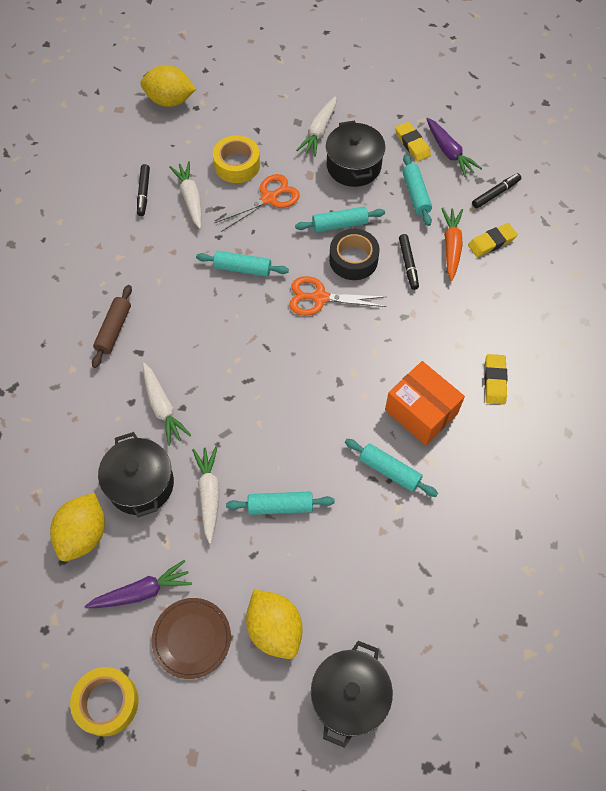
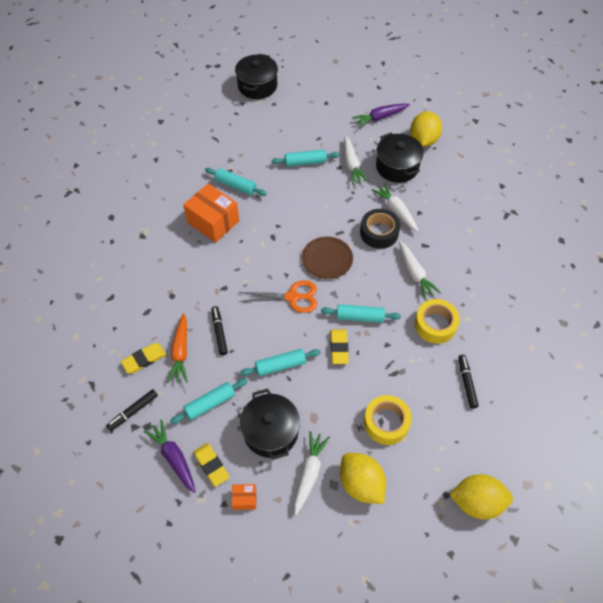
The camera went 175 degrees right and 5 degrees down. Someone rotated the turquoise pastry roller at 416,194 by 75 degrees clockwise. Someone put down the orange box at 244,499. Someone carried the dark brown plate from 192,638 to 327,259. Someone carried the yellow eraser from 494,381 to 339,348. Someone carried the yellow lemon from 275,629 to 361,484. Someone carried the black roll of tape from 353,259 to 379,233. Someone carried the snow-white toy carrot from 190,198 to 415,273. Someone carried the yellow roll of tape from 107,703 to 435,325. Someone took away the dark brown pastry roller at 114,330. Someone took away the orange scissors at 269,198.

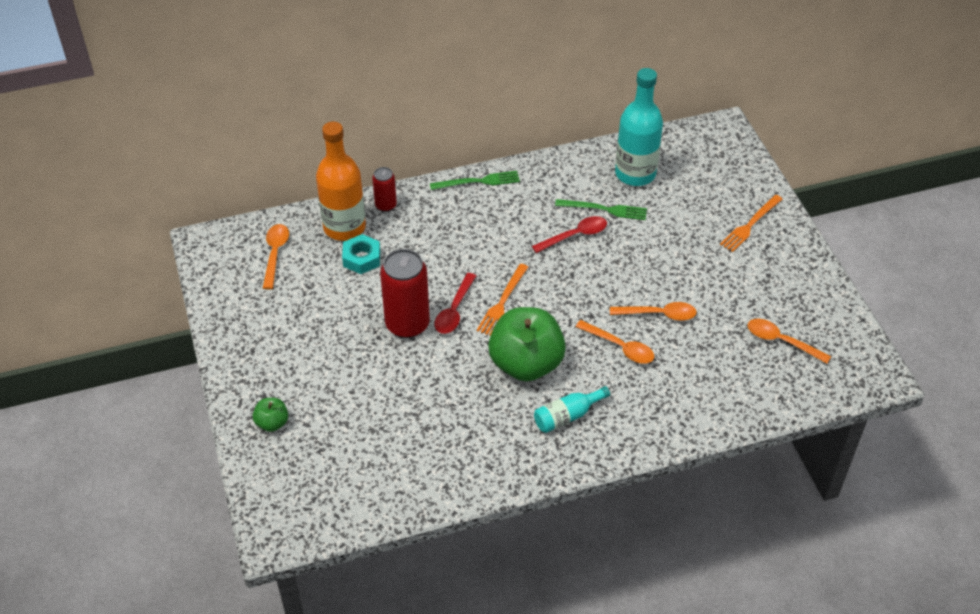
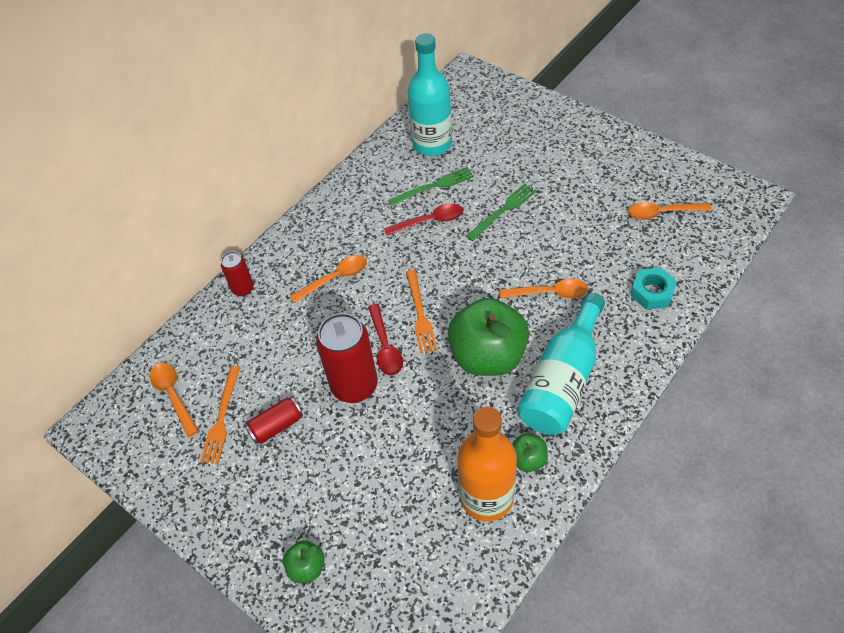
The camera went 30 degrees left and 5 degrees up. Someone carried the orange dinner fork from 750,225 to 221,418. Someone put down the crimson soda can at 276,426. Someone carried the orange spoon from 659,314 to 335,278. Someone rotated the crimson spoon at 575,235 by 45 degrees clockwise. Someone carried the orange drink bottle from 344,227 to 486,497. Someone carried the emerald dinner fork from 478,181 to 503,210. Someone put down the emerald apple at 528,460. Someone scaled the turquoise drink bottle at 567,416 by 1.90. Someone carried the turquoise hexagon nut from 362,258 to 652,292.

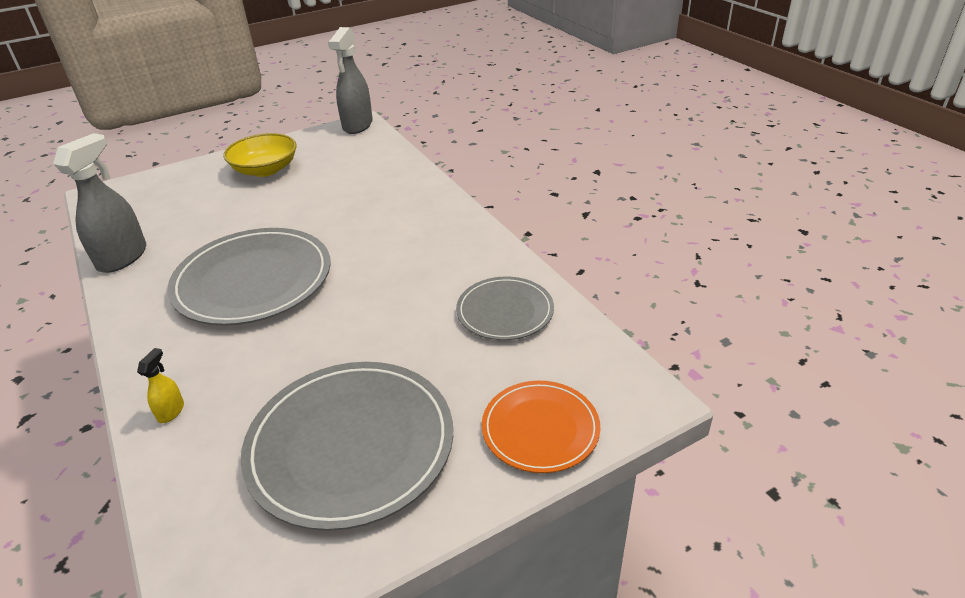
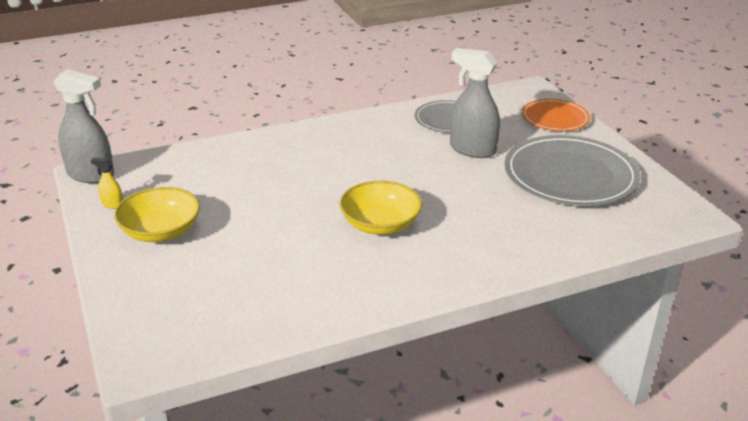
The camera went 85 degrees left and 5 degrees down. Someone carried the yellow spray cleaner from 171,411 to 112,204. Someone swapped the grey plate at 253,280 for the yellow serving bowl at 380,224. Someone carried the grey spray cleaner from 123,257 to 472,149.

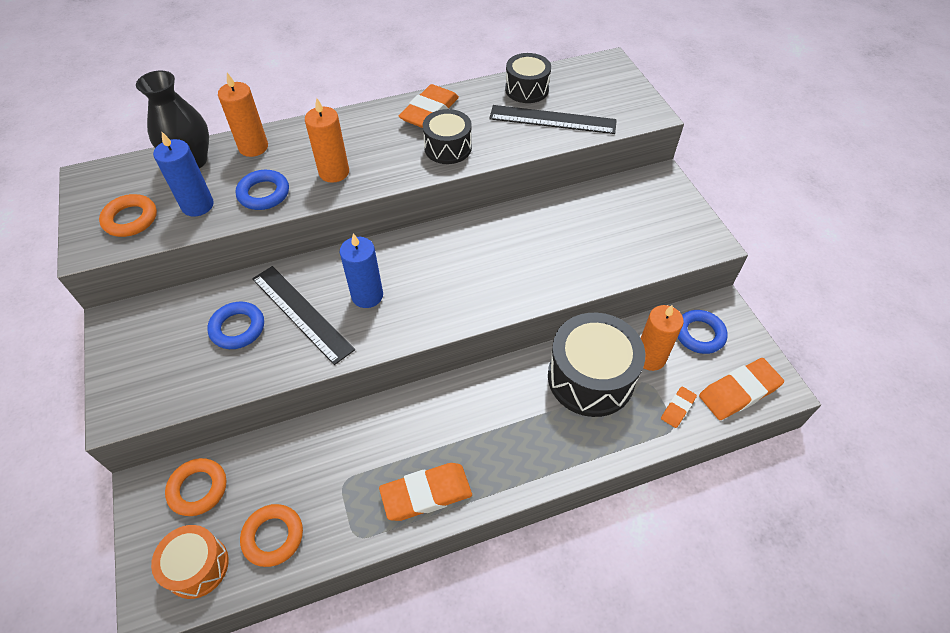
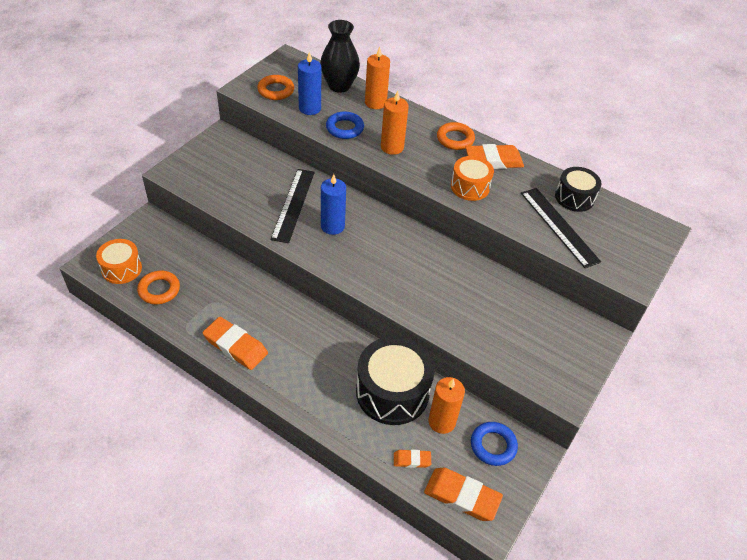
The camera went 50 degrees right and 5 degrees down. Someone carried the orange ring from 198,489 to 455,139. Someone repainted the black snare drum at 448,148, which became the orange snare drum at 470,187. Someone took away the royal blue ring at 237,328.

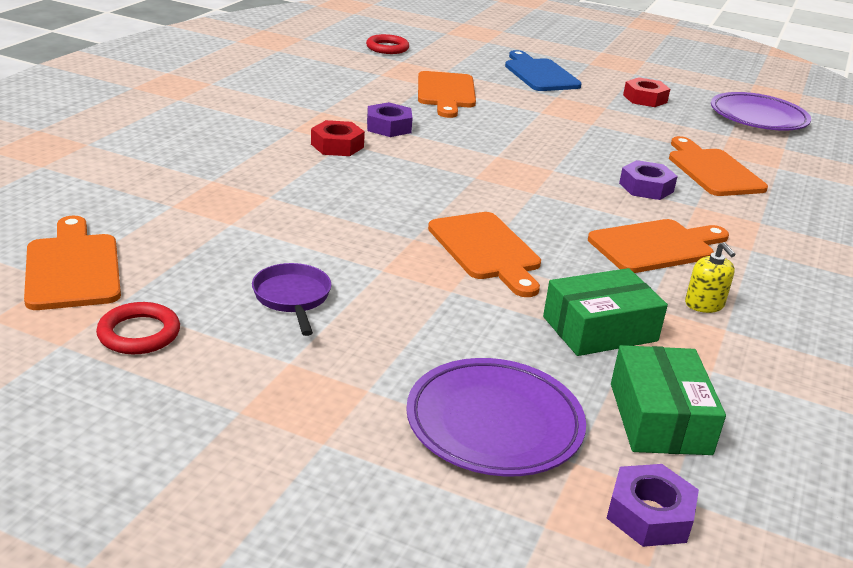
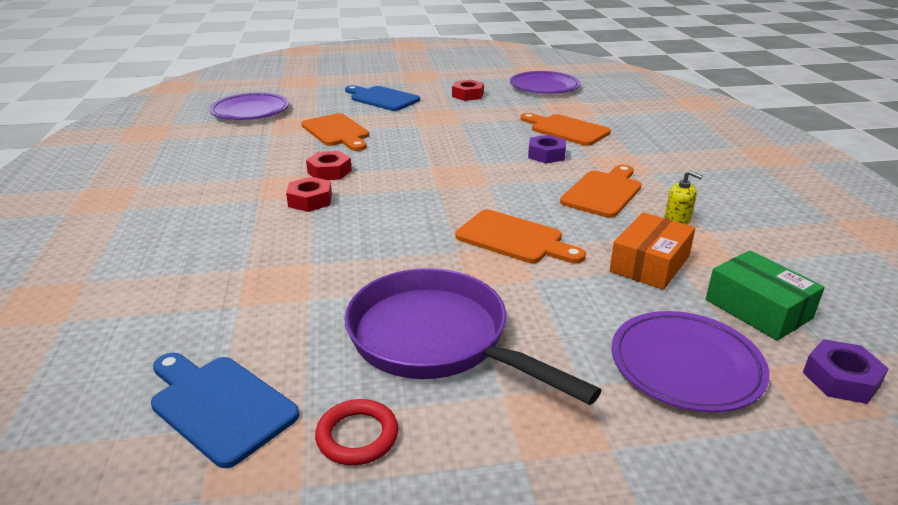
The camera went 30 degrees left and 0 degrees up. Someone repainted the orange bread board at 73,268, which became the royal blue bread board at 219,405. Someone swapped the crimson ring at 387,48 for the royal purple plate at 250,111. Someone repainted the royal purple hexagon nut at 388,127, which became the crimson hexagon nut at 329,172. Someone scaled the royal purple skillet at 292,298 by 2.18. Someone repainted the emerald box at 600,329, which became the orange box at 649,264.

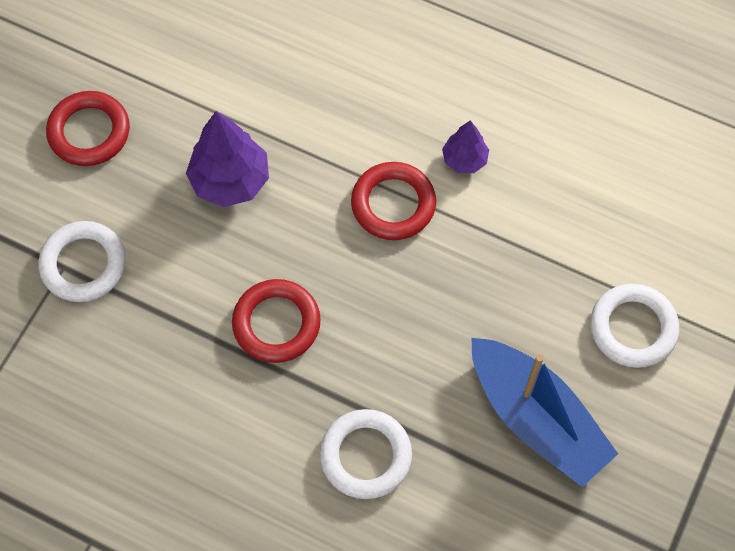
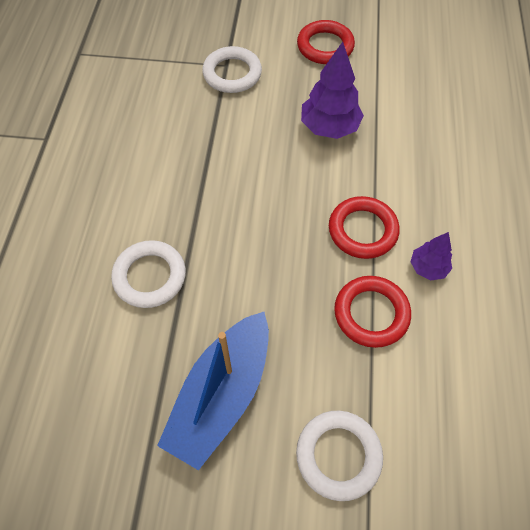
The camera went 70 degrees right and 5 degrees down. Someone carried the crimson ring from 276,323 to 371,313.

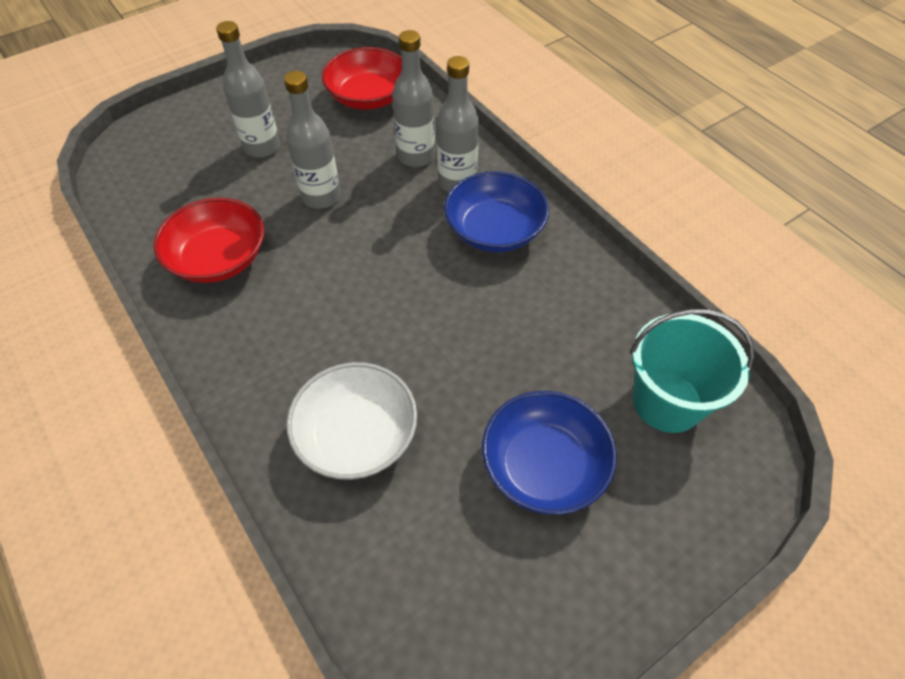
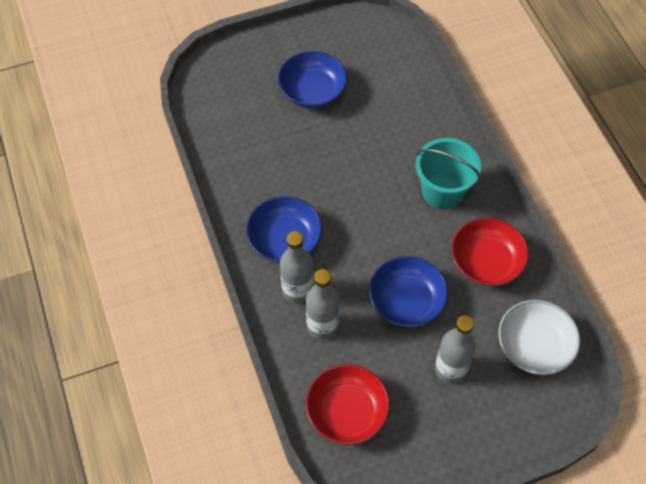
The camera went 165 degrees left and 5 degrees up. Someone swapped the grey drink bottle at 321,197 for the royal blue serving bowl at 406,301. Someone carried the turquoise pail from 667,401 to 442,191. Someone carried the snow-white serving bowl from 356,435 to 534,346.

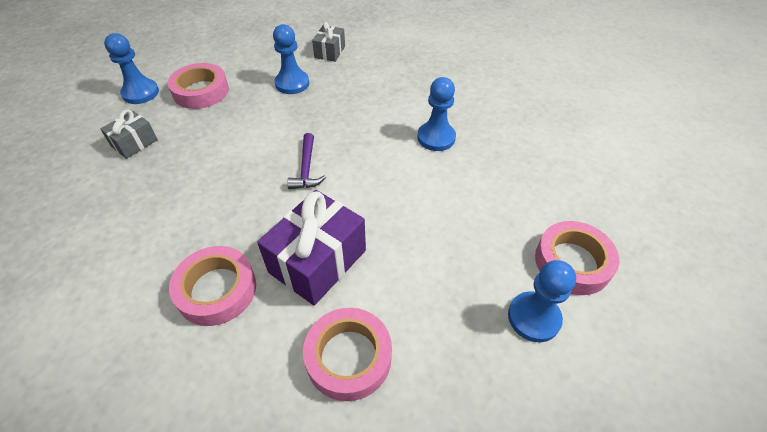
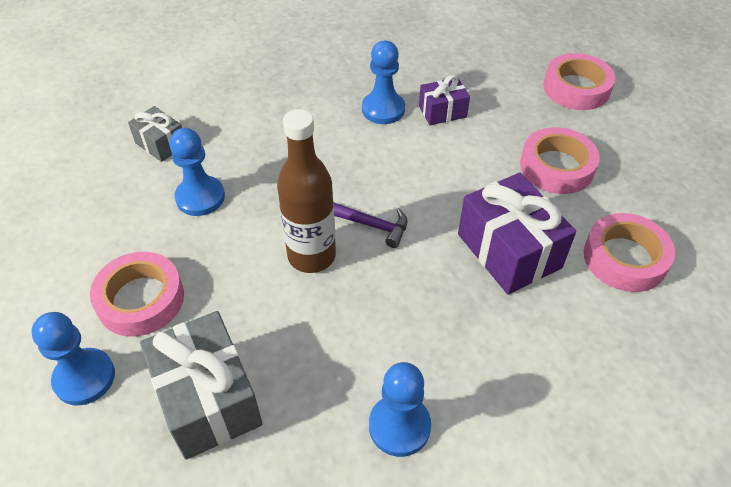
The camera went 65 degrees left and 0 degrees up. Someone scaled the grey gift at 134,143 by 1.82. Someone put down the dark brown drink bottle at 311,256. Someone carried the royal blue game pawn from 533,318 to 399,426. Someone put down the royal purple gift at 442,111. Someone carried the rosy roll of tape from 216,290 to 557,167.

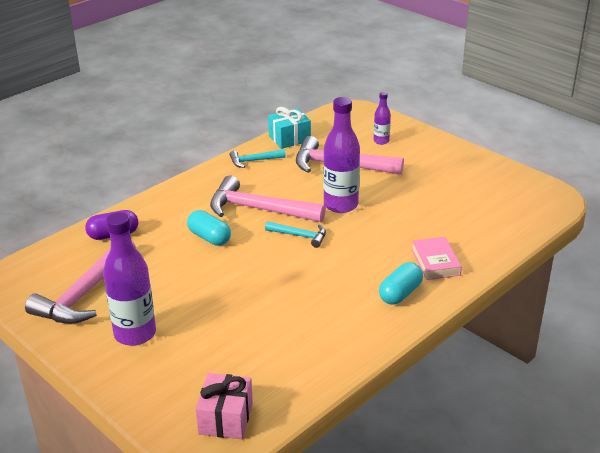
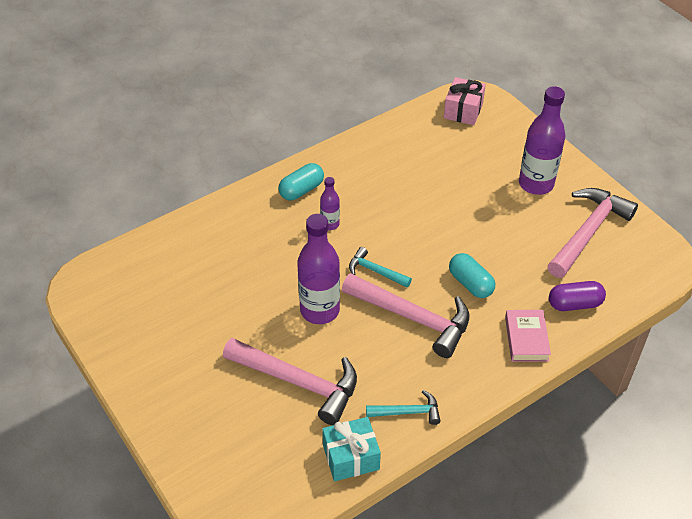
The camera went 170 degrees left and 15 degrees up. Someone carried the royal purple drink bottle from 381,141 to 330,224. Someone carried the rosy hardback from 435,262 to 526,338.

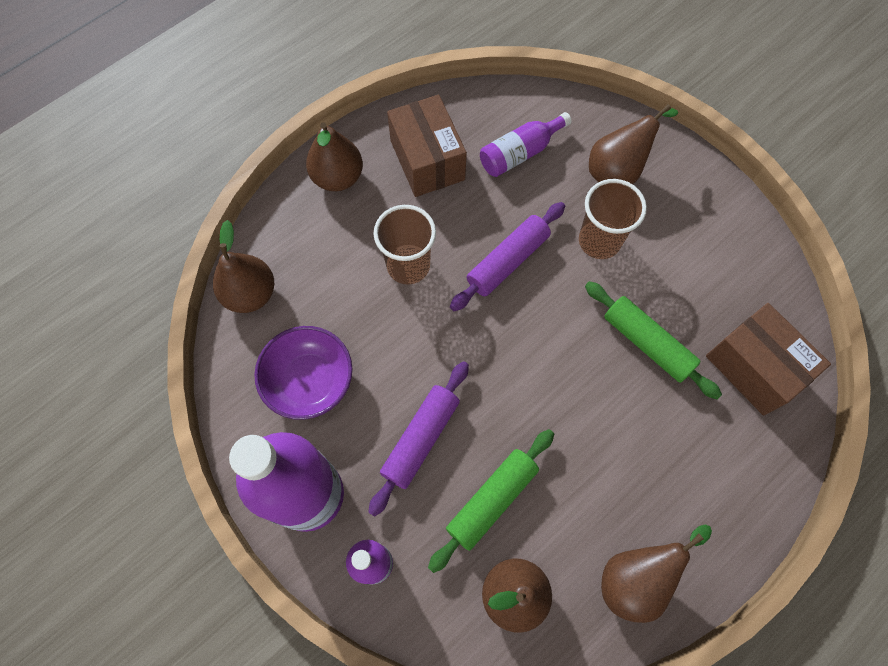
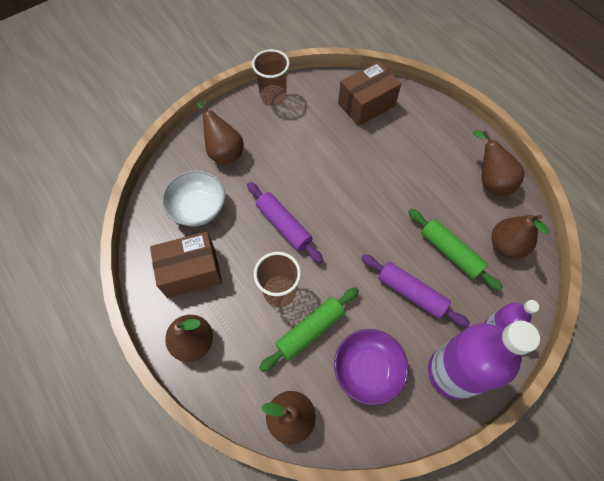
The camera went 85 degrees left and 5 degrees down. Someone swapped the royal purple drink bottle at 520,153 for the snow-white serving bowl at 198,208. Someone carried the dark brown cup from 599,241 to 273,96. Someone carried the emerald pastry roller from 647,343 to 310,330.

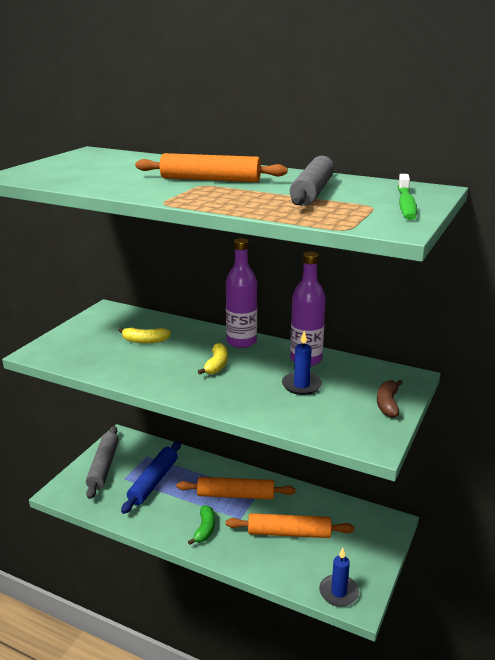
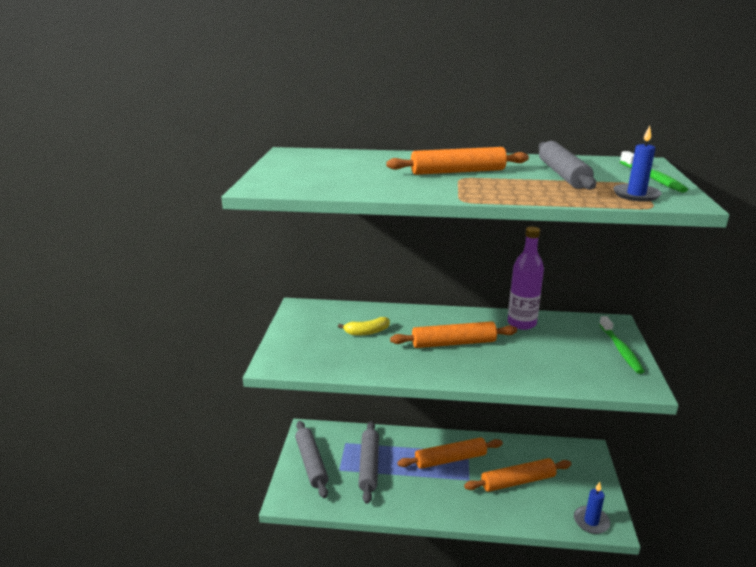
The camera went 20 degrees left and 0 degrees up. Someone repainted the royal blue pastry roller at 153,482, which became the grey pastry roller at 369,466. Someone swapped the yellow banana at 216,365 for the orange pastry roller at 453,343. Someone swapped the dark brown banana at 388,404 for the emerald dental brush at 620,350. Someone carried the royal blue candle from 301,385 to 636,195. Someone took away the emerald banana at 204,529. Someone took away the royal purple drink bottle at 241,342.

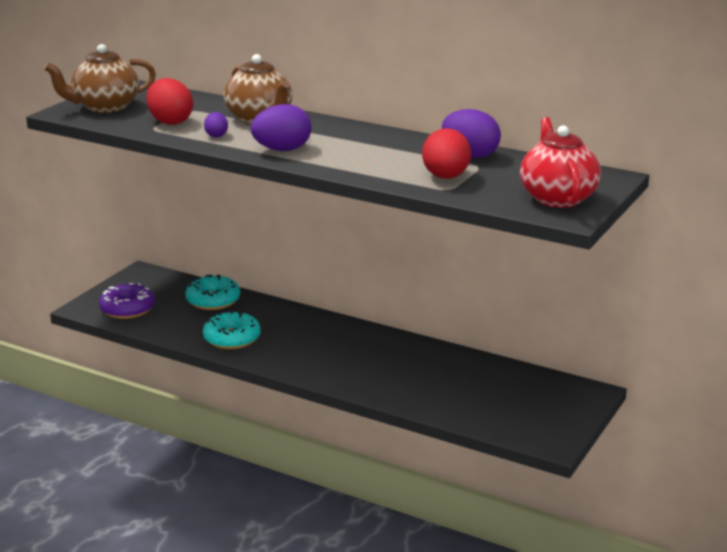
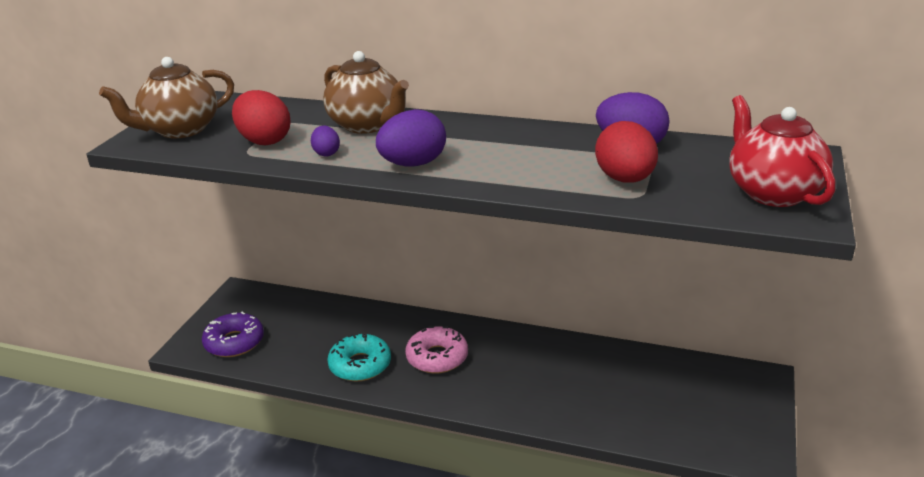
The camera went 10 degrees left and 5 degrees up. Someone put down the rosy donut at 437,357. Someone took away the turquoise donut at 213,300.

